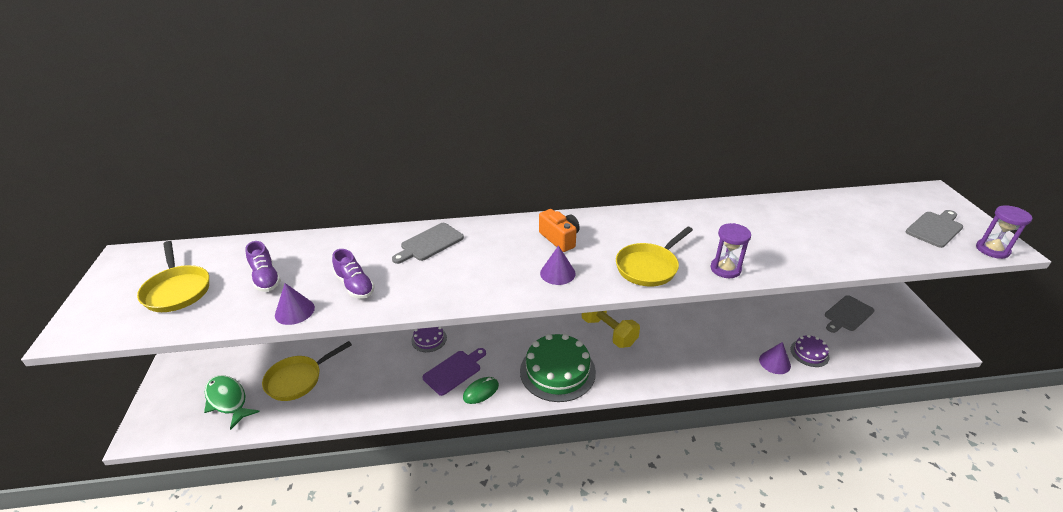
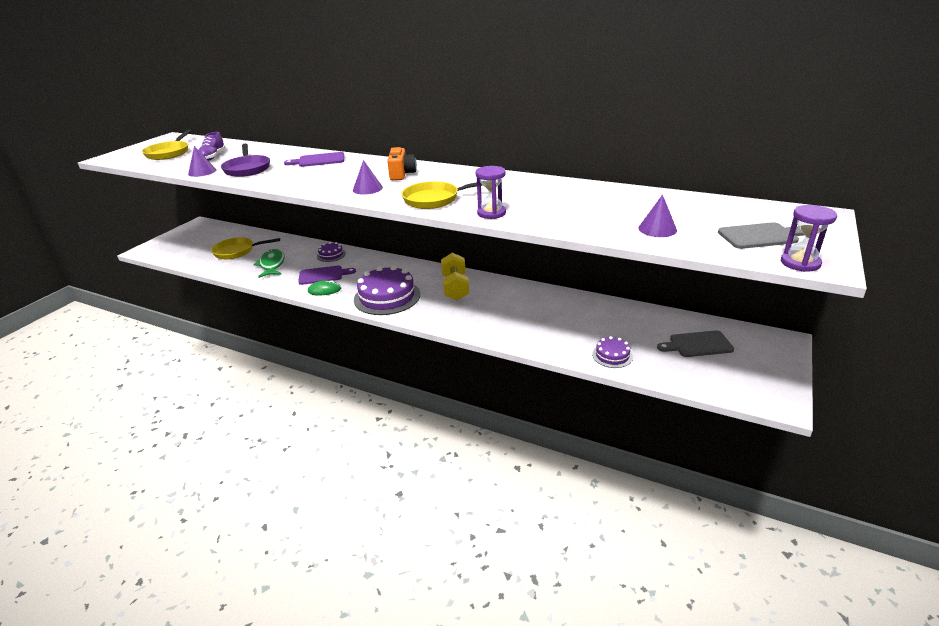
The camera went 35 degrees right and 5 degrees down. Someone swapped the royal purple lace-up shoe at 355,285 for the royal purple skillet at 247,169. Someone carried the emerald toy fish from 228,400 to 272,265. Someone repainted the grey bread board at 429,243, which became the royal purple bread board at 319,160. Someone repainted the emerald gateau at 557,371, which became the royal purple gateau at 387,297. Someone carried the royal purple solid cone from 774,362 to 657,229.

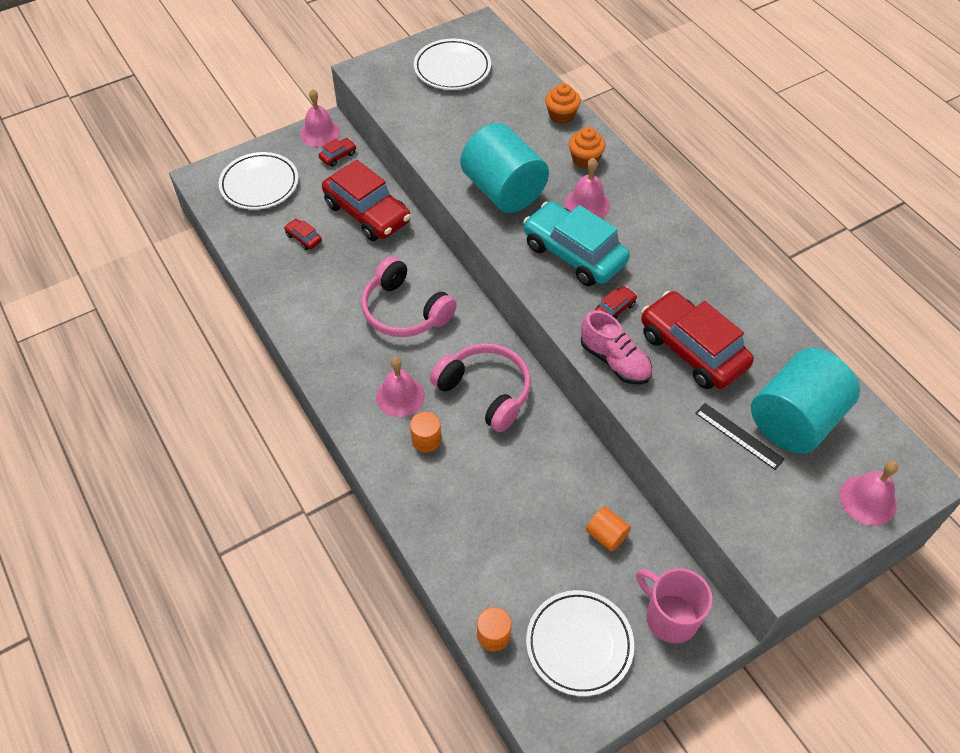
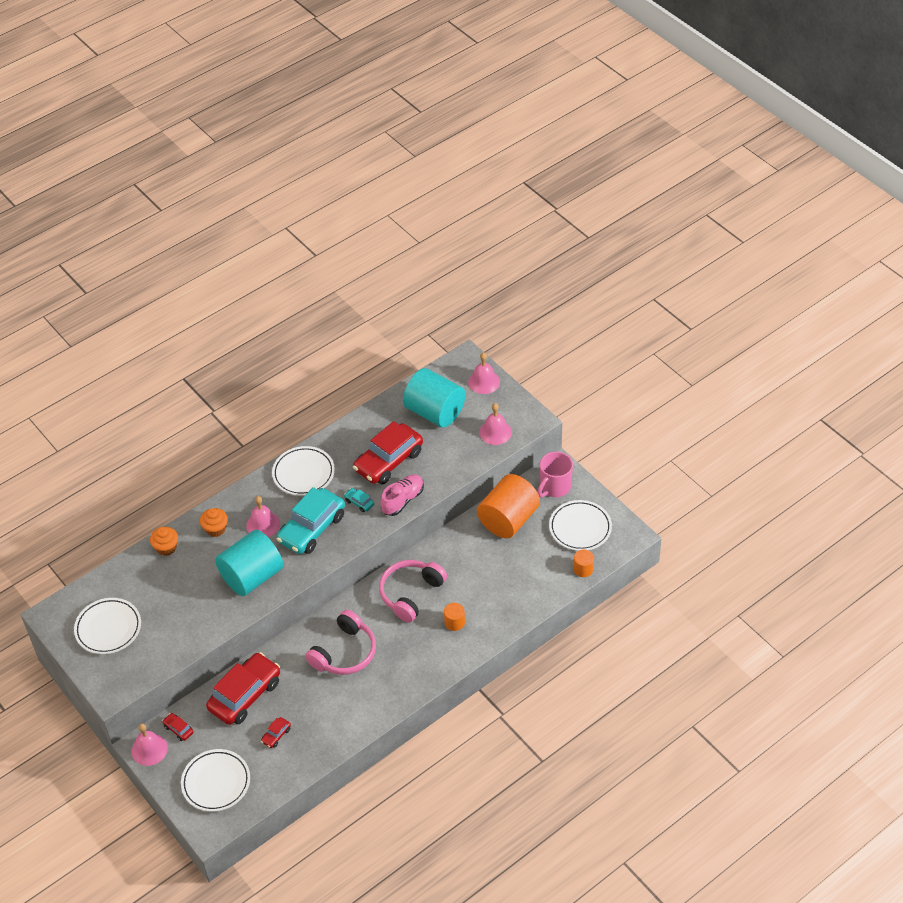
The camera went 95 degrees left and 5 degrees down. Someone put down the snow-white plate at 303,473. Someone repainted the crimson automobile at 615,309, which became the turquoise automobile at 359,502. Someone scaled the orange cylinder shape at 606,535 by 2.32. Someone carried the rosy hand bell from 400,396 to 495,432. Someone took away the black straightedge at 739,435.

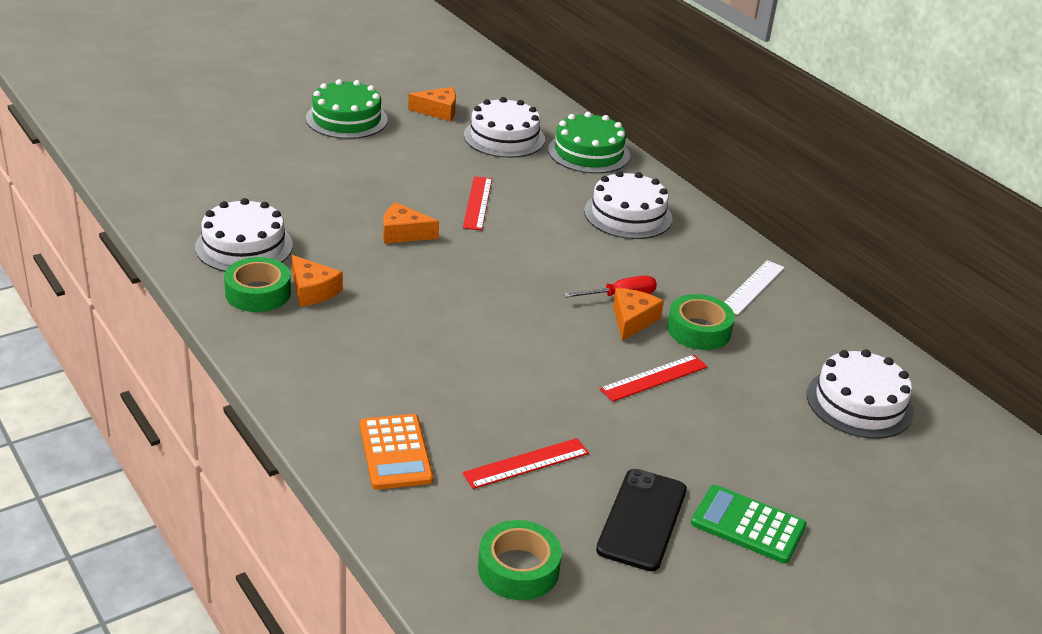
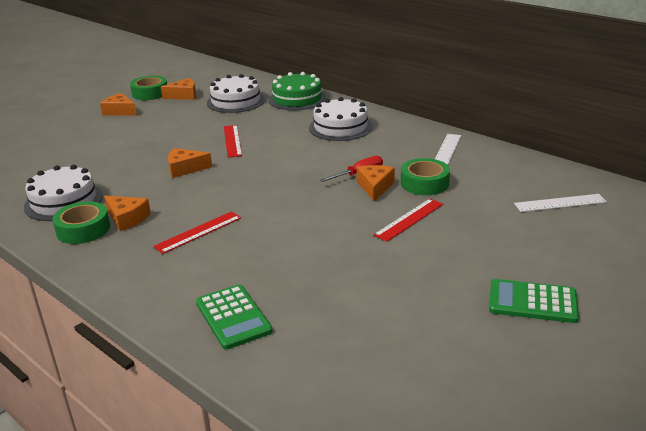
The camera went 10 degrees left and 5 degrees down. Someone swapped the emerald gateau at 346,119 for the orange piece of cheese at 120,111. Someone carried the emerald roll of tape from 518,569 to 150,93. Someone carried the crimson straightedge from 526,463 to 198,232. Someone repainted the orange calculator at 395,452, which became the emerald calculator at 233,317. Someone swapped the snow-white gateau at 859,403 for the snow-white straightedge at 560,203. Someone took away the black phone at 642,520.

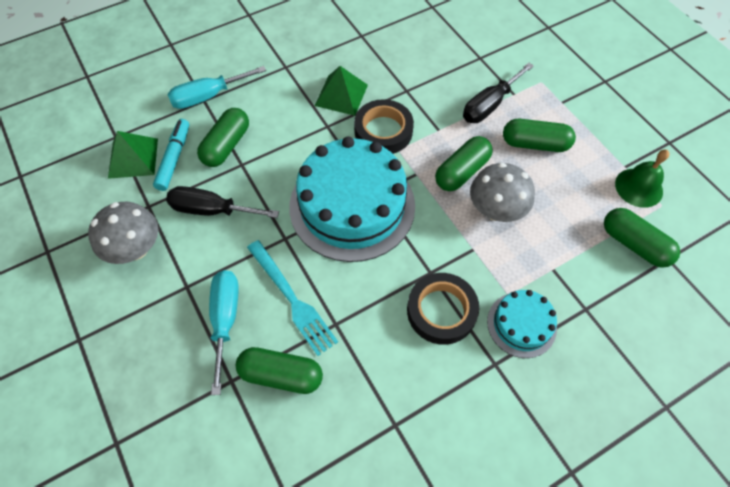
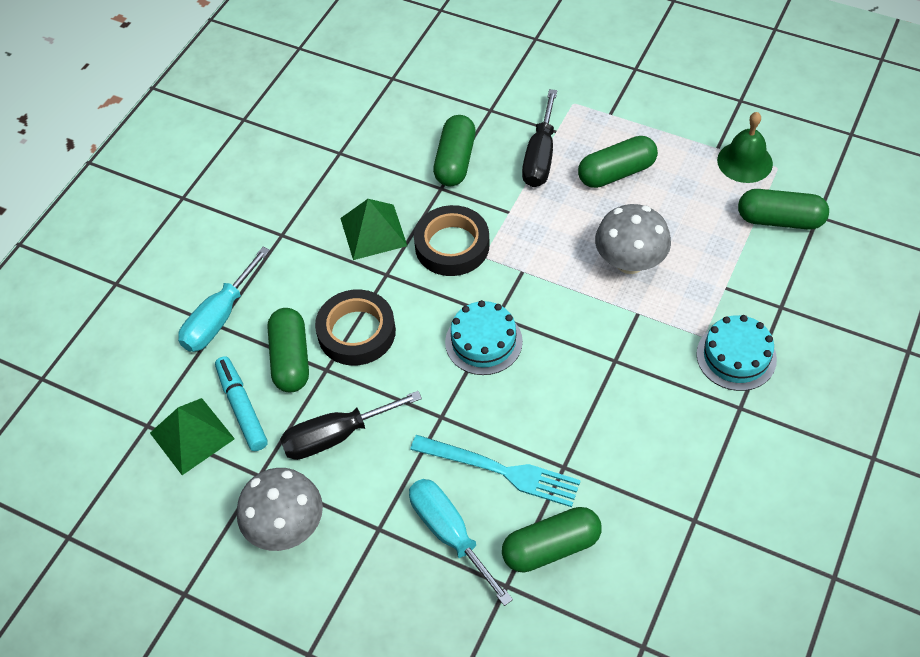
The camera went 30 degrees left and 5 degrees down. Someone carried the black roll of tape from 441,311 to 356,332. Someone carried the emerald capsule from 462,172 to 455,161. Someone scaled the turquoise gateau at 352,205 by 0.49.

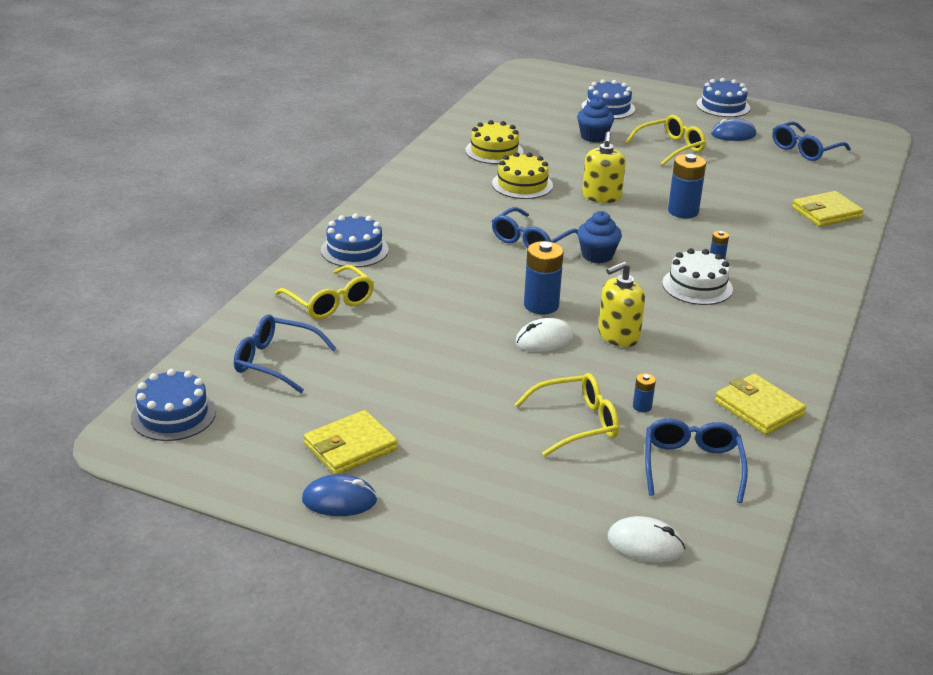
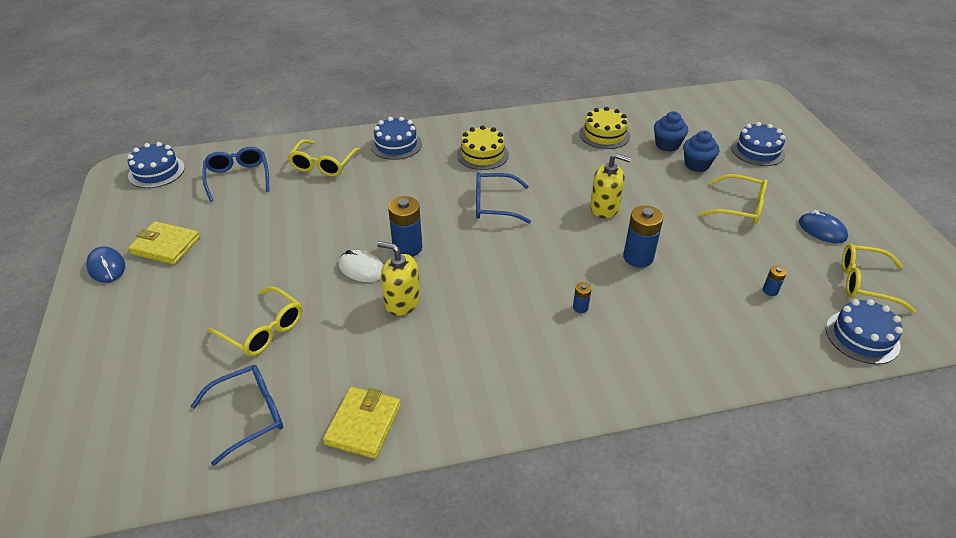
The camera went 55 degrees right and 10 degrees up. Someone carried the yellow gateau from 522,184 to 482,154. Someone rotated the yellow soap dispenser at 601,196 by 135 degrees counterclockwise. Someone carried the royal blue muffin from 597,255 to 667,145. Someone carried the royal blue AA battery from 642,407 to 770,290. Someone carried the royal blue gateau from 723,106 to 862,337. Someone repainted the royal blue spectacles at 805,150, which became the yellow spectacles at 864,283. Someone took away the snow-white PC mouse at 645,544. Someone took away the snow-white gateau at 697,286. Someone took away the yellow wallet at 826,213.

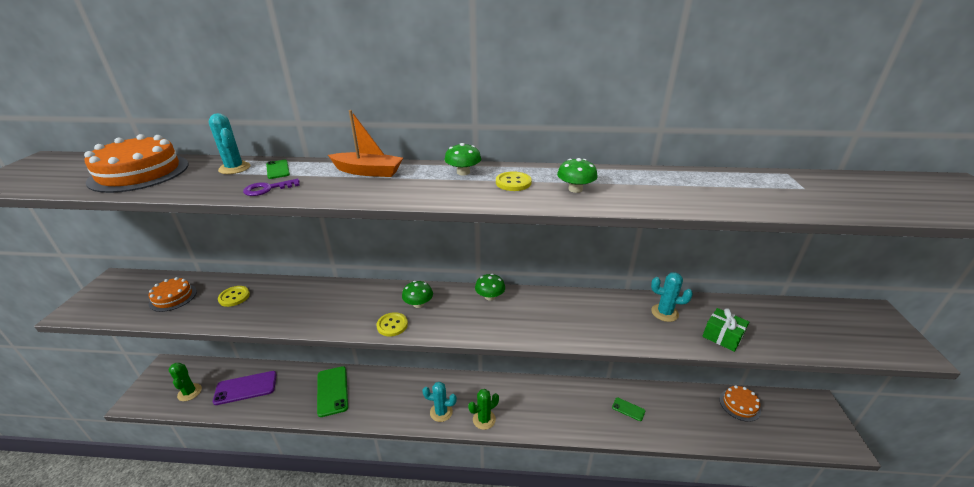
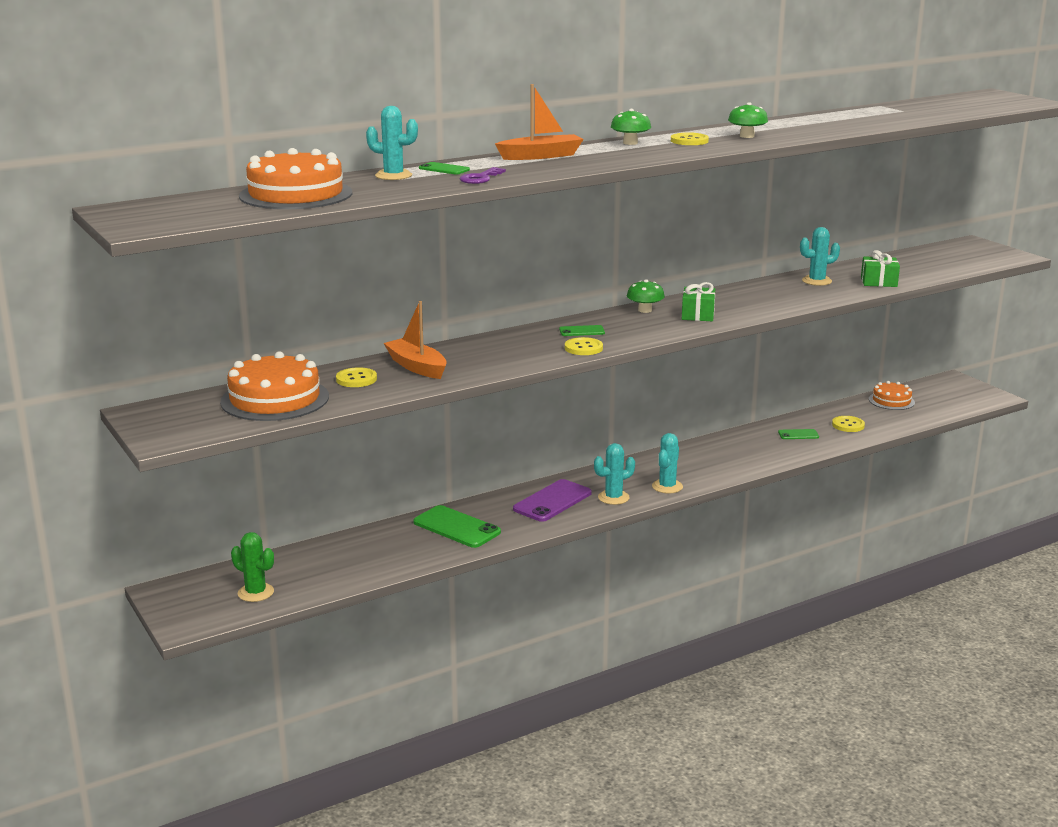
The camera went 35 degrees left and 10 degrees down. Someone scaled the orange gateau at 173,297 by 1.72. Someone put down the orange boat at 416,367. Someone carried the royal purple phone from 245,388 to 552,501. Someone swapped the emerald toadstool at 418,304 for the emerald phone at 582,331. Someone repainted the emerald prickly plant at 484,419, which became the turquoise prickly plant at 667,486. Someone put down the emerald gift at 698,315. Someone put down the yellow sewing button at 848,425.

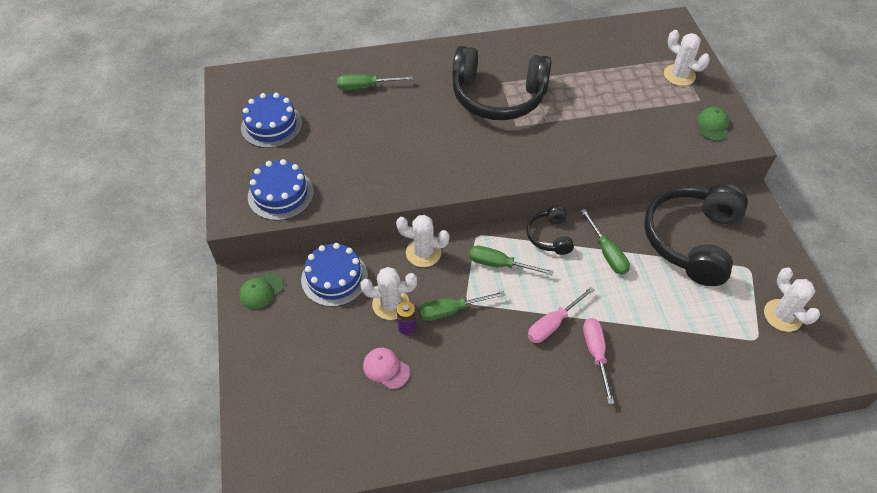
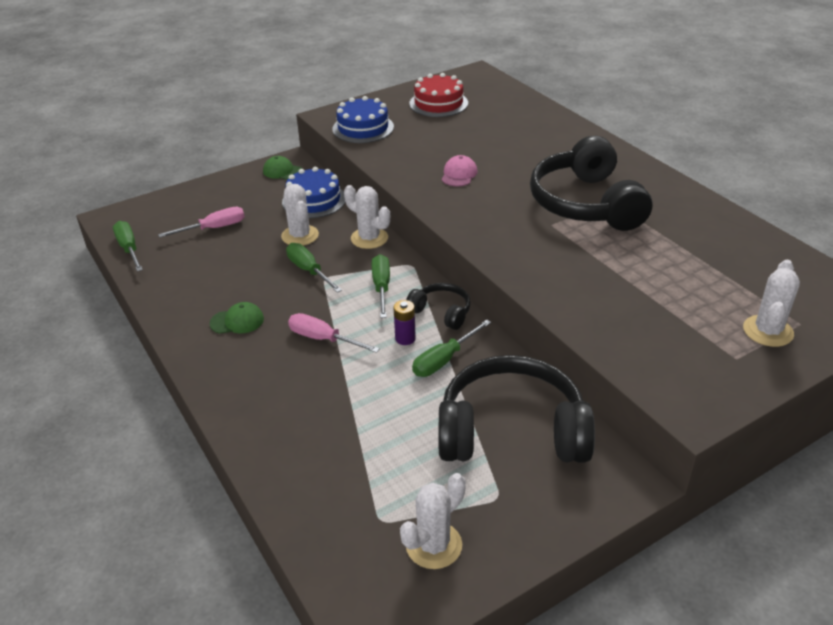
The camera went 70 degrees right and 15 degrees down. Someone carried the emerald screwdriver from 366,87 to 129,249. Someone carried the rosy screwdriver from 595,354 to 214,228. Someone carried the emerald baseball cap from 712,125 to 237,321. Someone rotated the snow-white prickly plant at 423,253 by 45 degrees counterclockwise. Someone carried the royal purple AA battery from 407,327 to 405,338. Someone rotated the black headphones at 549,236 by 60 degrees clockwise. Someone repainted the royal blue gateau at 271,125, which became the crimson gateau at 438,103. Someone carried the rosy baseball cap from 386,369 to 459,174.

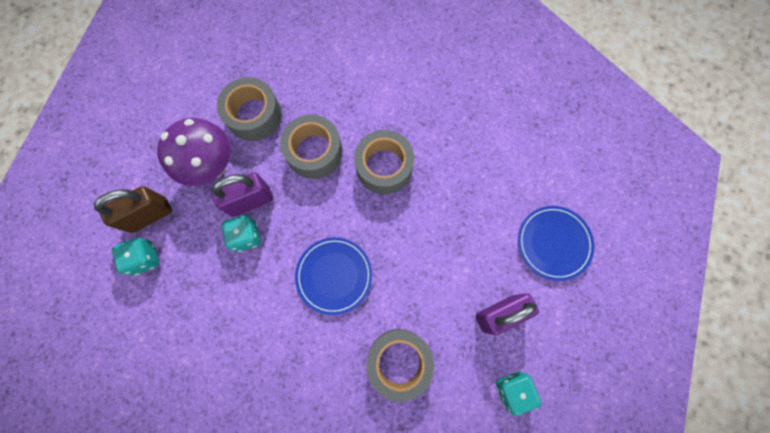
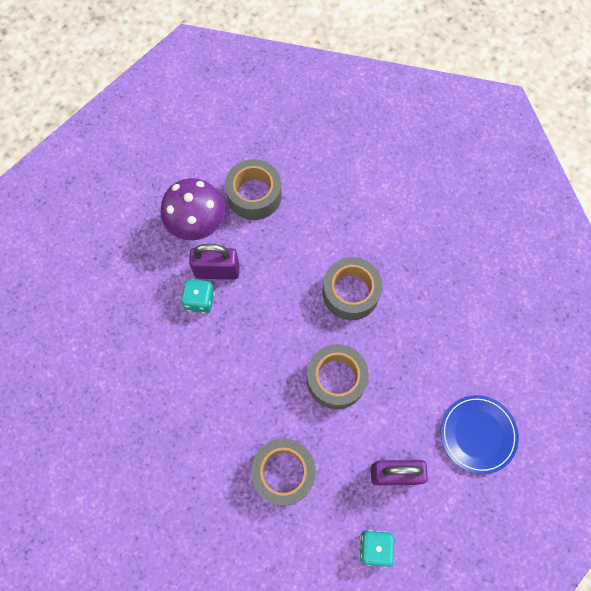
The camera went 25 degrees right and 5 degrees down. Someone carried the grey roll of tape from 314,152 to 336,379. Someone took away the dark brown small lock at 149,215. Someone took away the turquoise dice at 145,258. Someone took away the royal blue plate at 334,275.

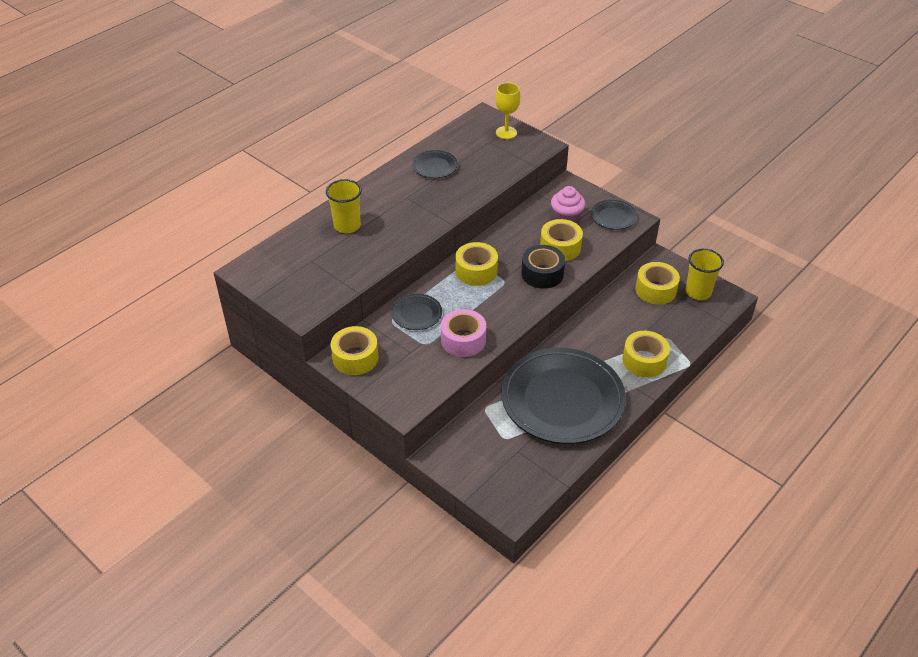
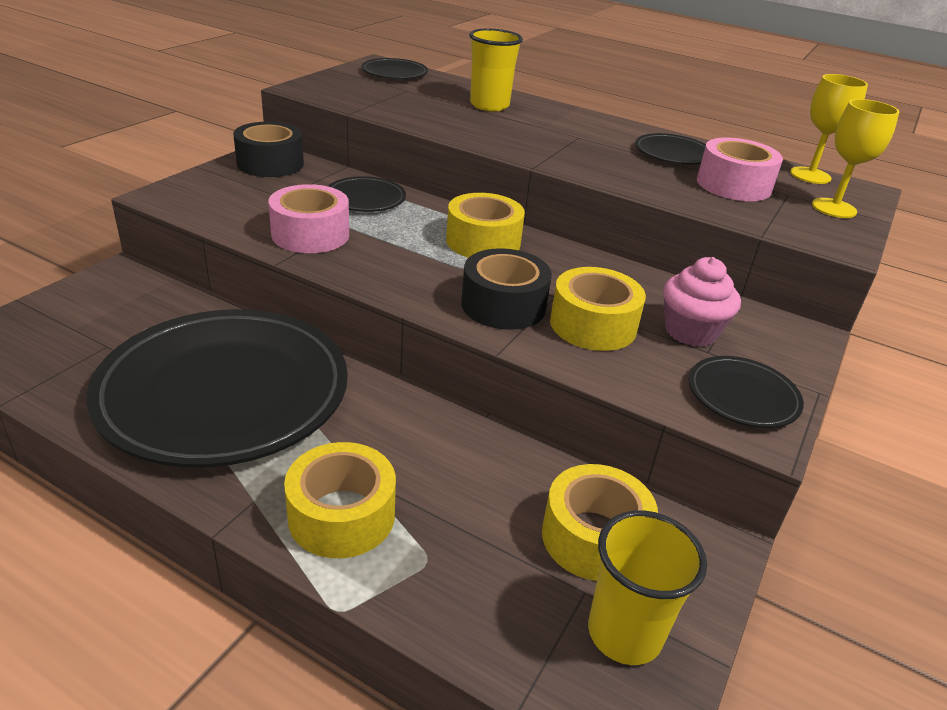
The camera went 75 degrees right and 10 degrees down. Someone repainted the yellow roll of tape at 355,358, which became the black roll of tape at 270,163. Someone put down the black plate at 394,73. Someone put down the rosy roll of tape at 733,185. Someone put down the yellow goblet at 810,175.

